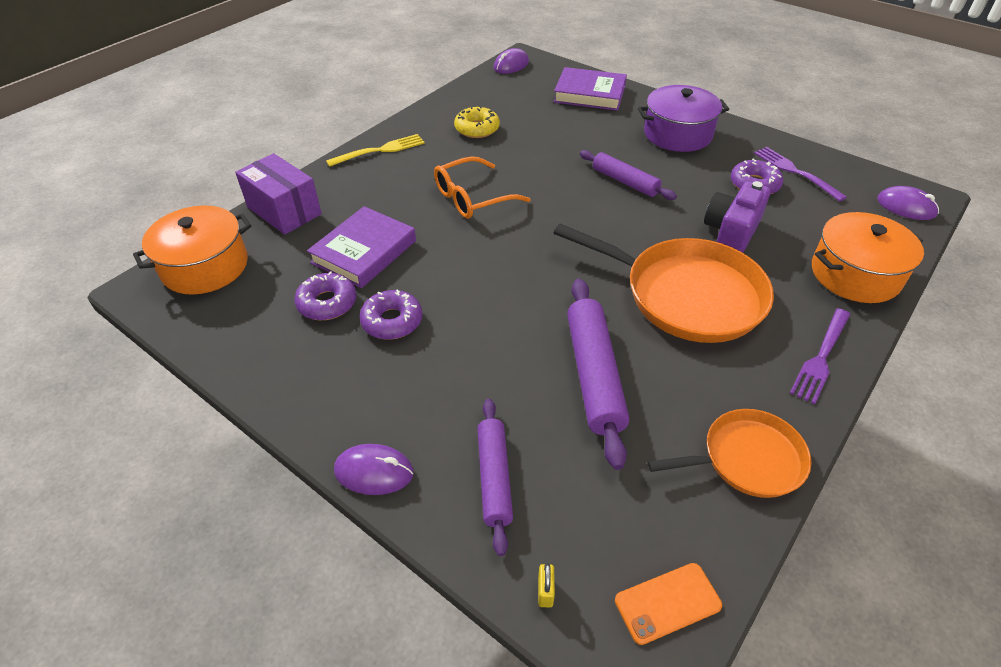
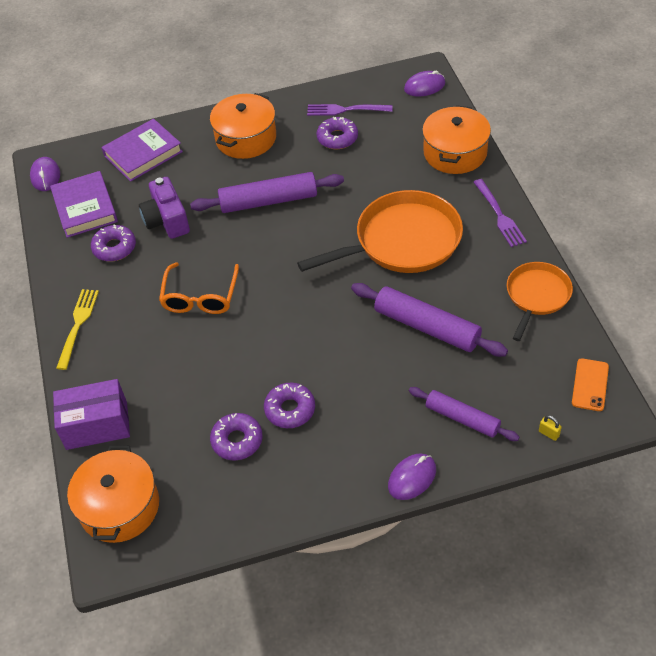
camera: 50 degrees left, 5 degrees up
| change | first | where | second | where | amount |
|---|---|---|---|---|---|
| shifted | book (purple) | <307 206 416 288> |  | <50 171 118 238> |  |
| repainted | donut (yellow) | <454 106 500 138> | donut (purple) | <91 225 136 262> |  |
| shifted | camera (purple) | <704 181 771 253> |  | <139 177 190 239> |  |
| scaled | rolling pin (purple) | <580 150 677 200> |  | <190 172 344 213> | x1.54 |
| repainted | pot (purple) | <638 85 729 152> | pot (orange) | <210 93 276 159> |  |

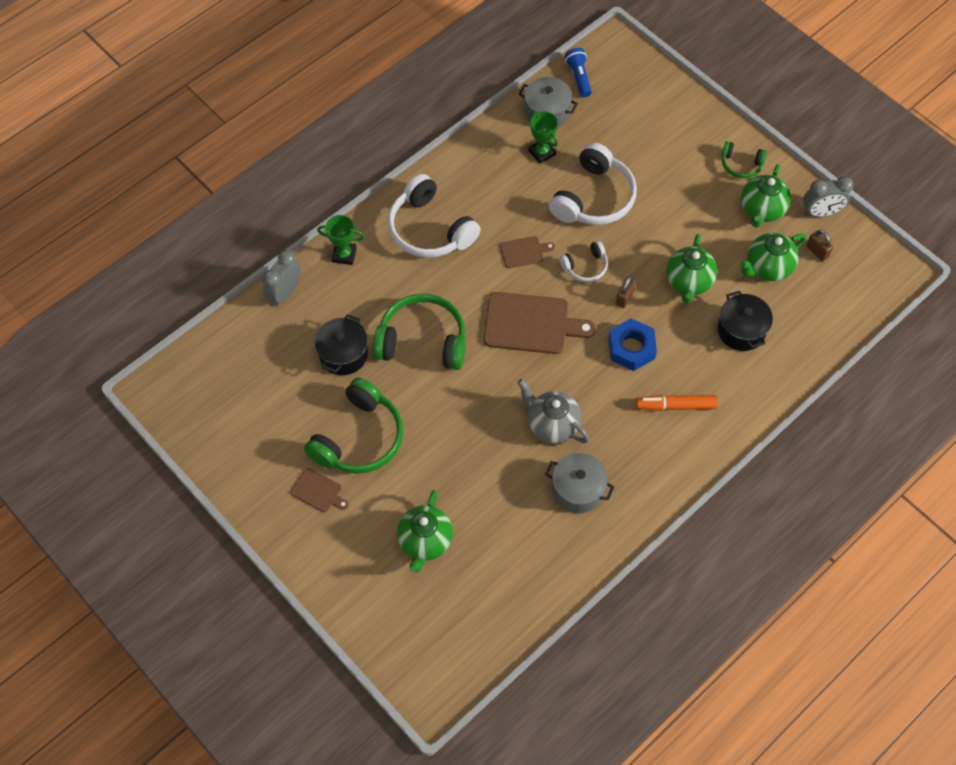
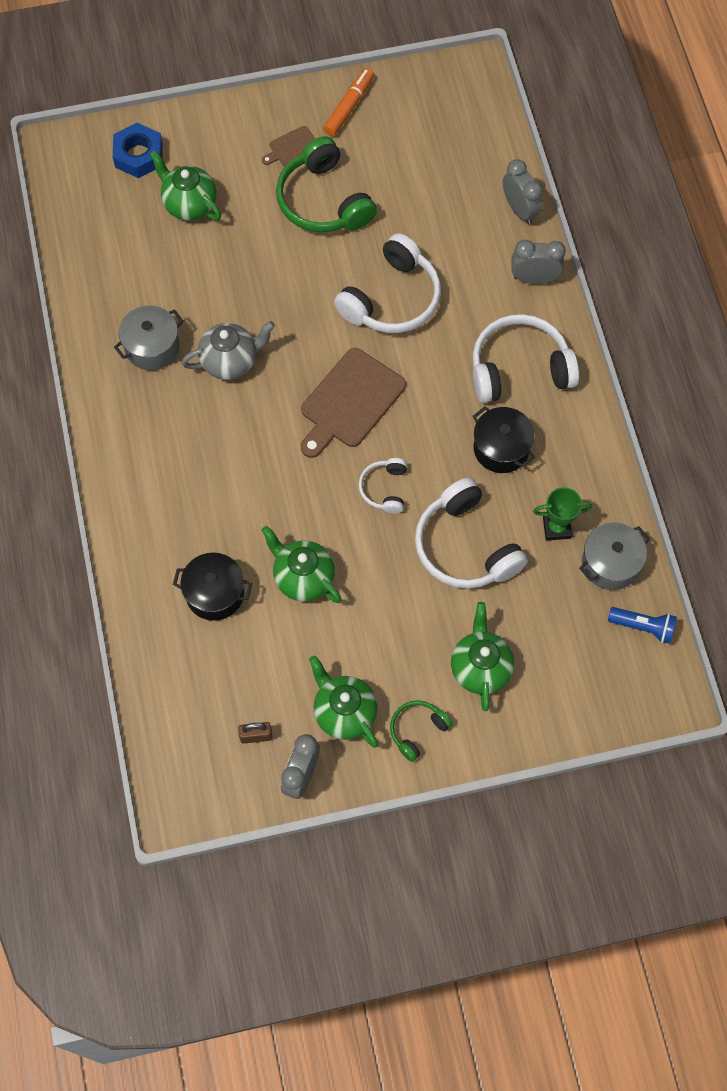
camera: 120 degrees right, 5 degrees up
| change | first | where | second | where | amount |
|---|---|---|---|---|---|
| shifted | nut (blue) | <609 318 657 371> |  | <113 123 163 178> |  |
| shifted | marker (orange) | <636 395 718 411> |  | <323 68 374 136> |  |
| repainted | headphones (green) | <373 294 466 370> | headphones (white) | <334 233 441 333> |  |
| shifted | teapot (green) | <740 233 806 281> |  | <451 602 514 711> |  |
| shifted | pot (black) | <315 314 368 375> |  | <473 406 535 473> |  |
| swapped | trophy (green) | <317 215 365 265> | clock (grey) | <511 240 566 284> |  |
| gone | cutting board (brown) | <500 236 555 268> |  |  |  |
| gone | padlock (brown) | <615 276 636 308> |  |  |  |

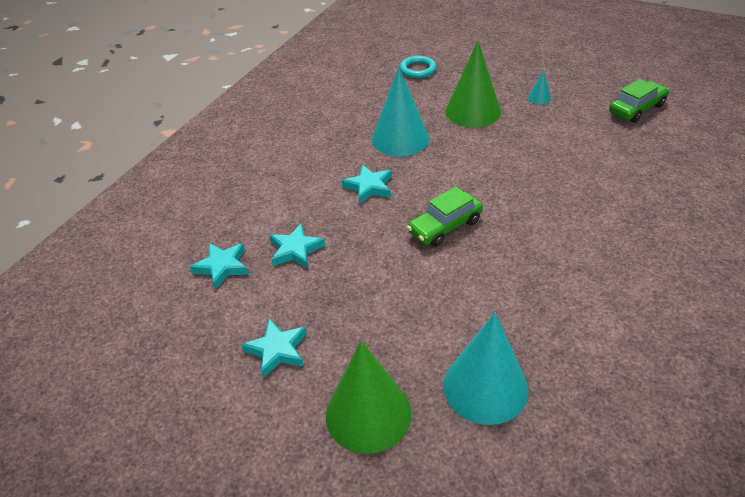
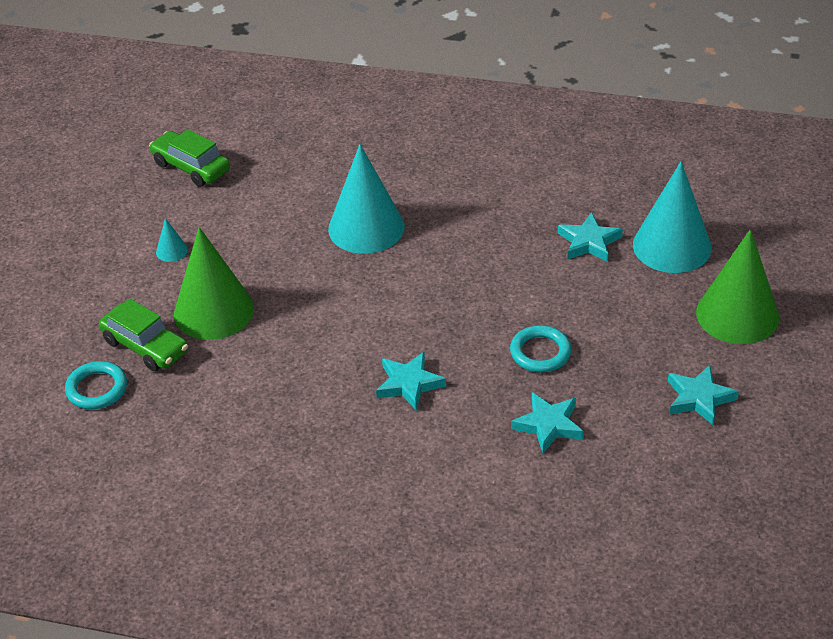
camera: 105 degrees left, 0 degrees up
| change | first | where | second | where | amount |
|---|---|---|---|---|---|
| shifted | car (green) | <407 186 483 247> |  | <99 298 188 371> |  |
| shifted | cone (turquoise) | <372 67 429 156> |  | <328 144 405 254> |  |
| new |  |  | ring (turquoise) | <510 325 572 372> |  |
| shifted | star (turquoise) | <190 243 249 290> |  | <558 212 623 262> |  |

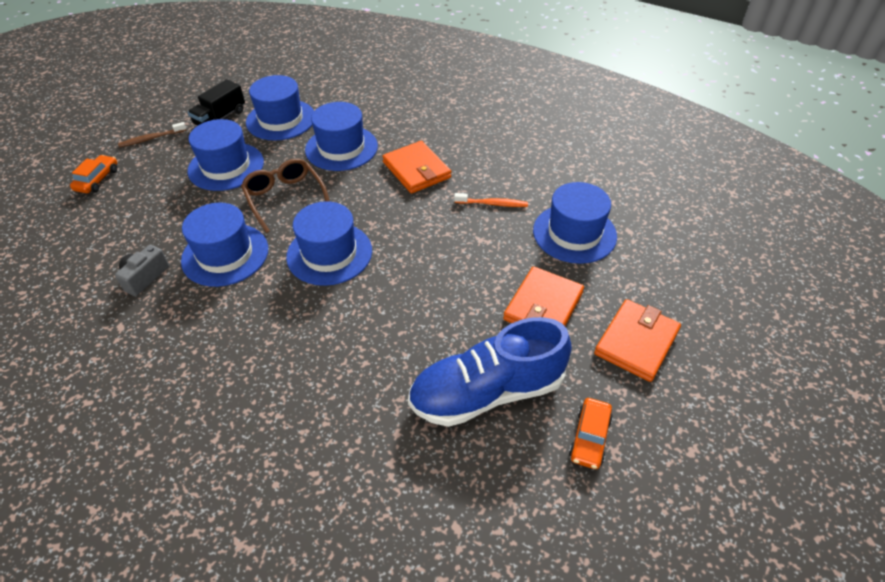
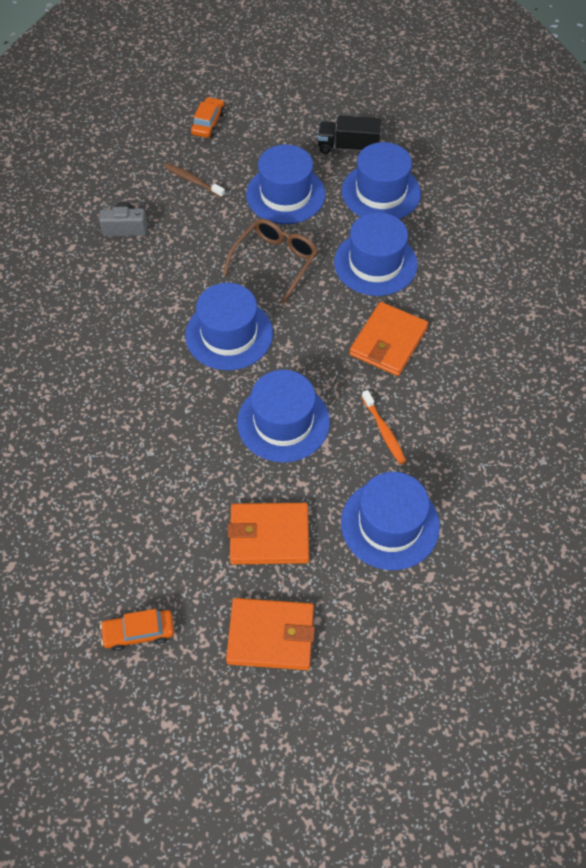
camera: 60 degrees right, 10 degrees up
| change | first | where | second | where | amount |
|---|---|---|---|---|---|
| shifted | toothbrush (brown) | <118 122 187 148> |  | <165 163 225 198> |  |
| rotated | car (orange) | <70 155 117 193> |  | <191 97 225 138> | 60 degrees counterclockwise |
| shifted | hat (blue) | <181 203 268 287> |  | <237 370 330 462> |  |
| gone | shoe (blue) | <408 317 572 427> |  |  |  |

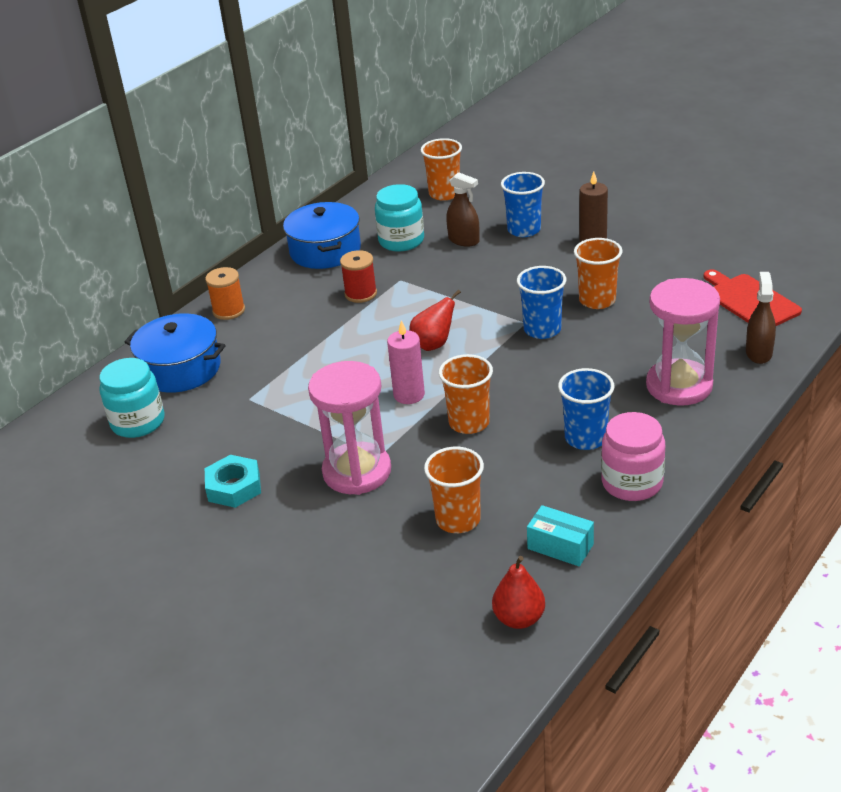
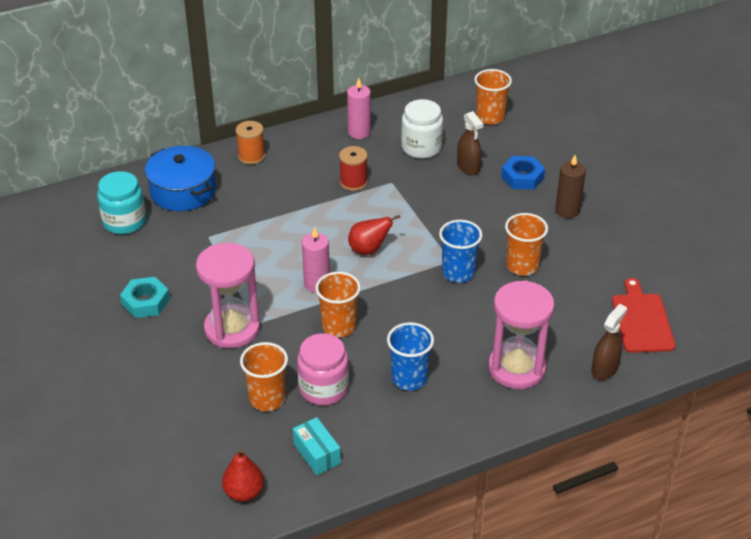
camera: 25 degrees right, 5 degrees up
| change | first | where | second | where | amount |
|---|---|---|---|---|---|
| shifted | jar (pink) | <601 412 665 501> |  | <297 333 349 405> |  |
| swapped | pot (blue) | <283 202 361 269> | candle (pink) | <347 78 371 139> |  |
| repainted | jar (turquoise) | <375 184 424 252> | jar (white) | <401 99 443 159> |  |
| swapped | cup (blue) | <501 172 545 237> | nut (blue) | <501 156 545 190> |  |

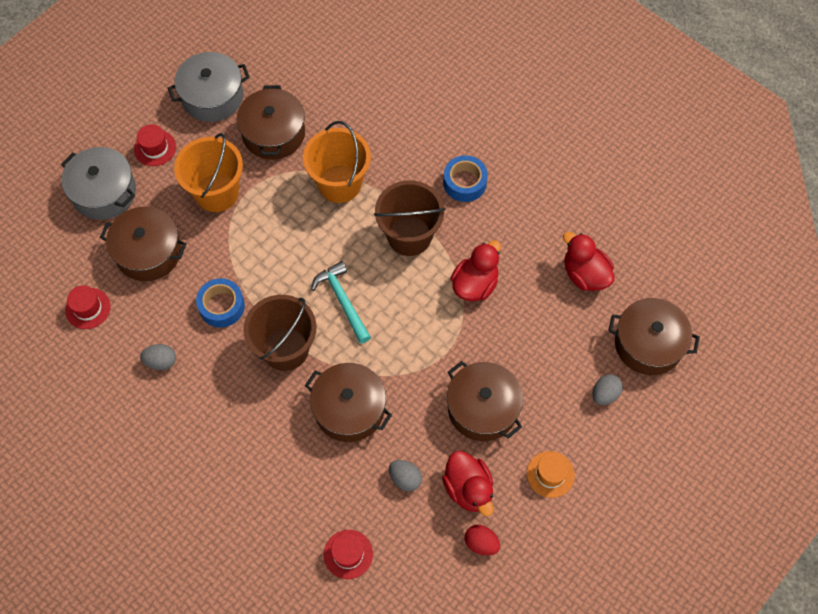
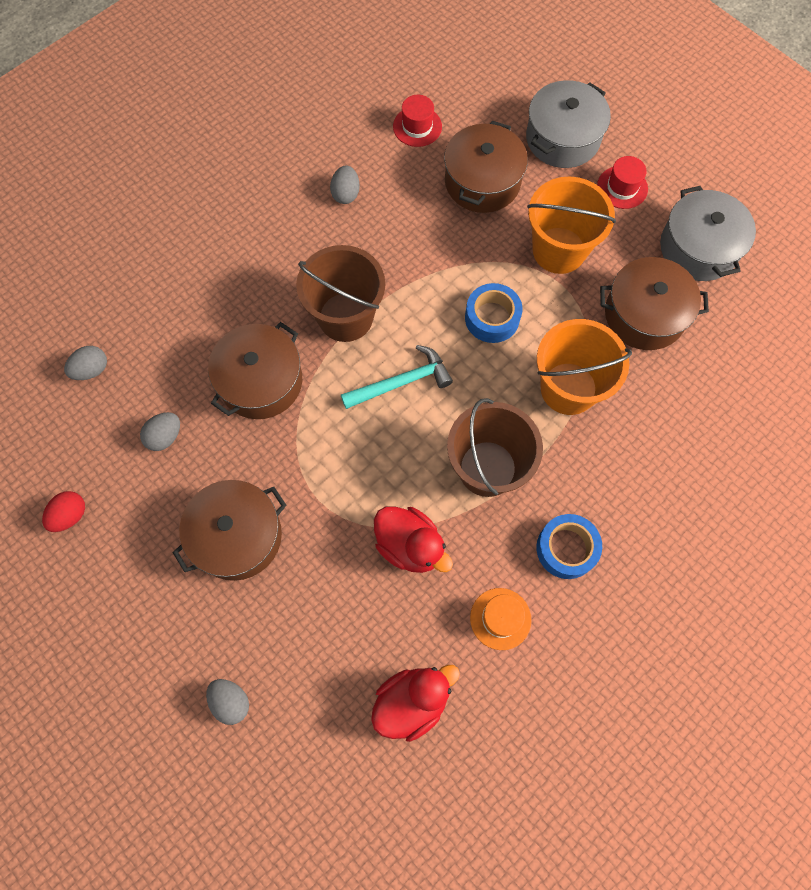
camera: 95 degrees right, 5 degrees up
| change | first | where | second | where | amount |
|---|---|---|---|---|---|
| swapped | hat (red) | <324 530 373 579> | egg (grey) | <64 346 107 380> |  |
| shifted | tape (blue) | <196 278 245 328> |  | <465 283 522 343> |  |
| shifted | hat (orange) | <527 451 575 498> |  | <470 588 532 650> |  |
| gone | duck (red) | <442 451 493 516> |  |  |  |
| gone | pot (brown) | <608 298 700 375> |  |  |  |

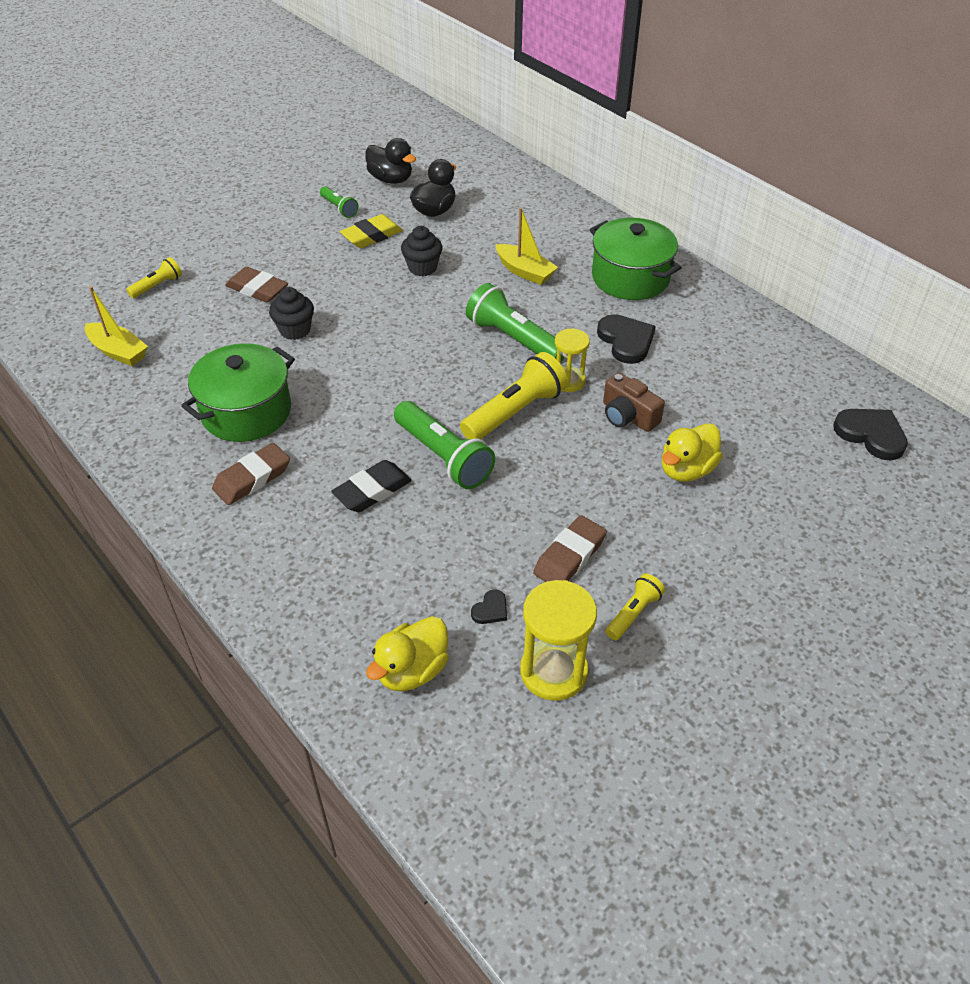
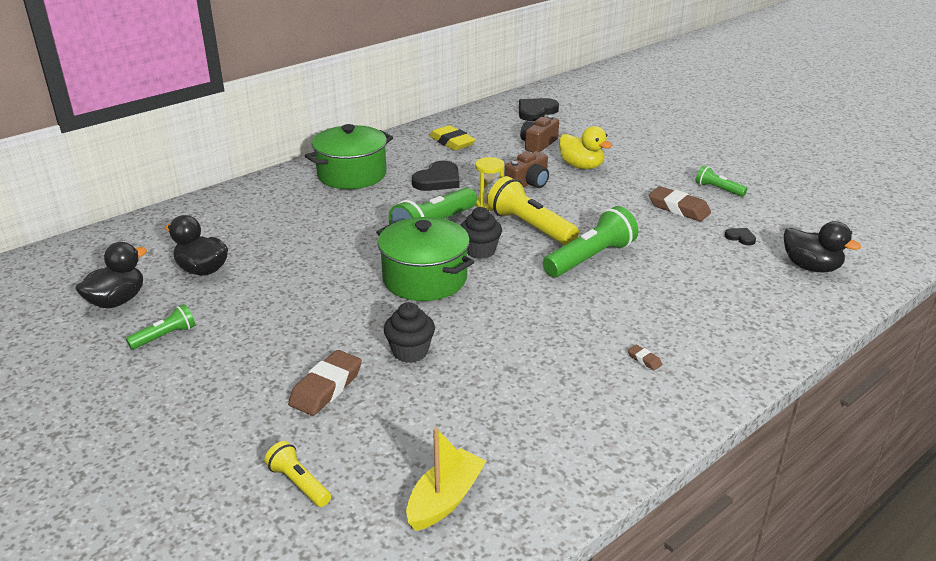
camera: 90 degrees left, 15 degrees down
| change | first | where | second | where | amount |
|---|---|---|---|---|---|
| shifted | pot (green) | <181 343 295 442> |  | <376 217 474 301> |  |
| rotated | heart (black) | <597 314 656 364> |  | <412 161 459 191> | 150 degrees clockwise |
| shifted | eraser (yellow) | <340 214 403 248> |  | <430 125 476 150> |  |
| shifted | cupcake (black) | <401 226 442 276> |  | <460 207 502 259> |  |
| new |  |  | camera (brown) | <520 115 559 152> |  |
| scaled | eraser (brown) | <212 443 290 505> |  | <628 345 662 370> | x0.45 |
| repainted | flashlight (yellow) | <606 573 665 640> | flashlight (green) | <696 165 748 197> |  |
| repainted | duck (yellow) | <366 616 449 691> | duck (black) | <784 221 861 272> |  |
| gone | eraser (black) | <331 460 412 512> |  |  |  |
| gone | boat (yellow) | <495 207 558 285> |  |  |  |
| gone | hourglass (yellow) | <520 580 597 701> |  |  |  |

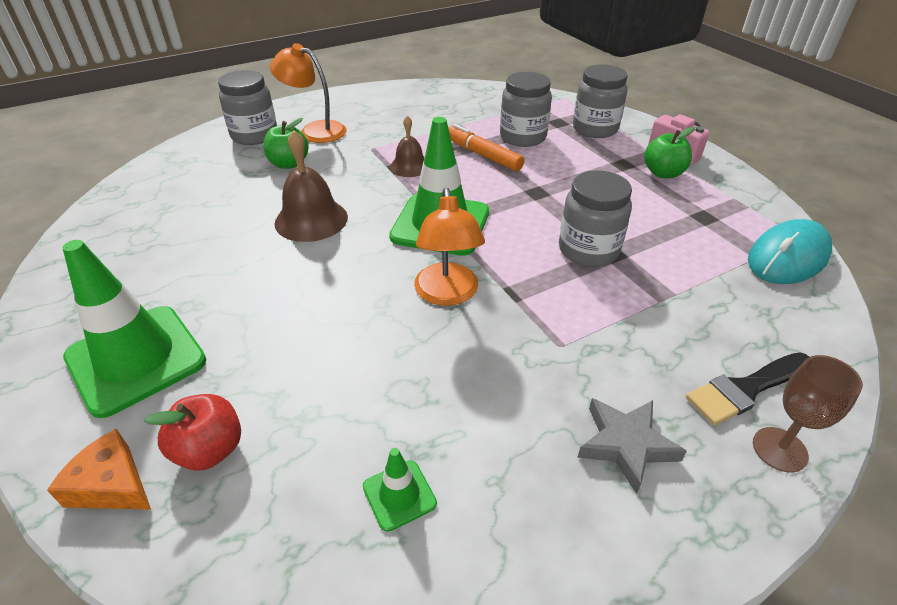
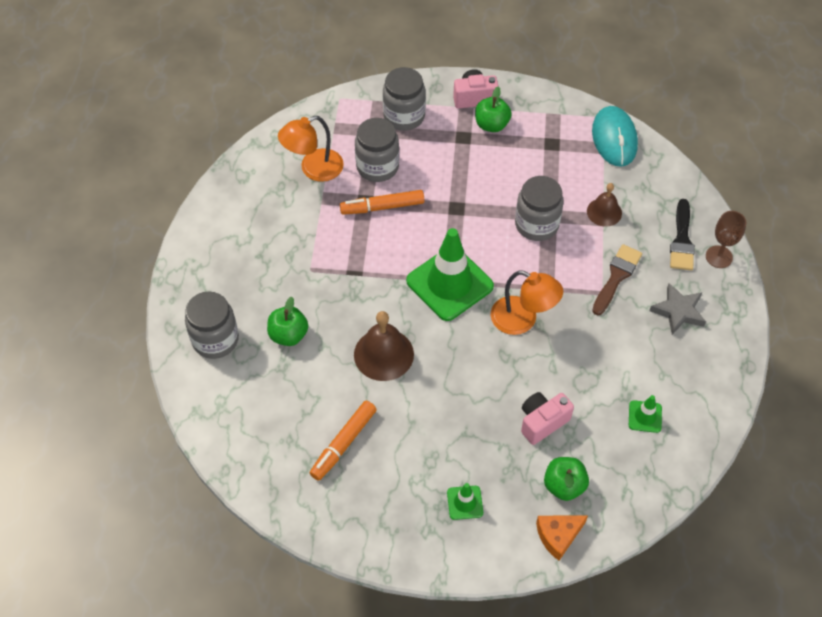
camera: 55 degrees left, 15 degrees up
| change | first | where | second | where | amount |
|---|---|---|---|---|---|
| shifted | lamp (orange) | <270 43 347 143> |  | <278 116 344 182> |  |
| new |  |  | marker (orange) | <310 401 377 481> |  |
| scaled | traffic cone (green) | <62 240 206 418> |  | <447 483 483 520> | x0.45 |
| new |  |  | camera (pink) | <521 392 574 445> |  |
| repainted | apple (red) | <144 394 241 471> | apple (green) | <544 457 589 501> |  |
| shifted | bell (brown) | <390 116 424 177> |  | <587 183 622 227> |  |
| new |  |  | brush (brown) | <592 244 642 315> |  |

